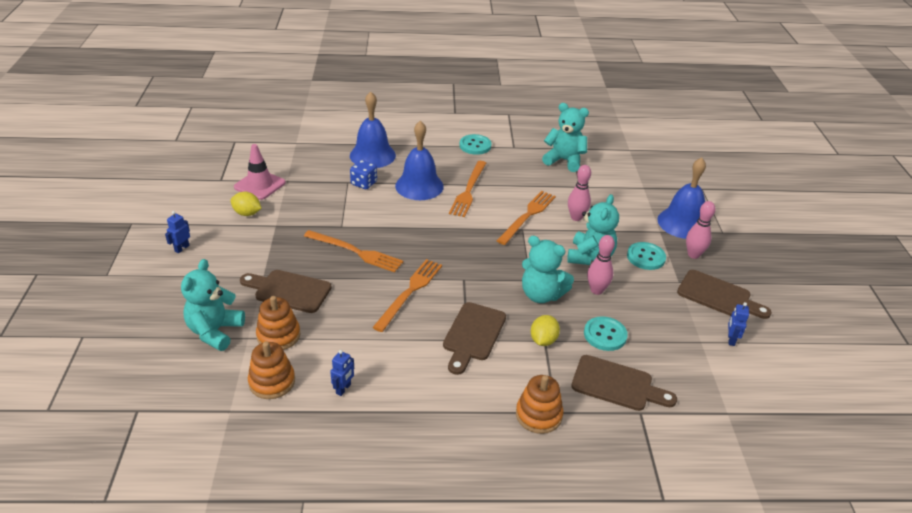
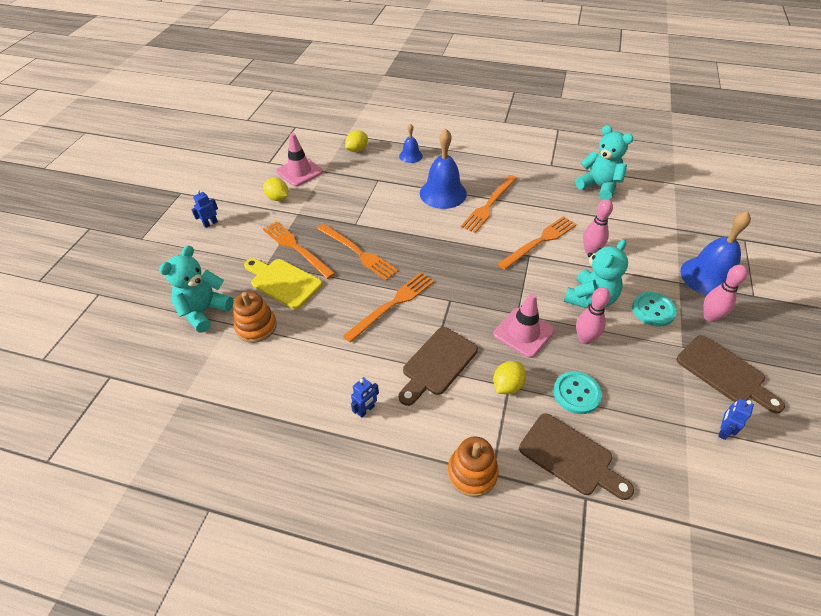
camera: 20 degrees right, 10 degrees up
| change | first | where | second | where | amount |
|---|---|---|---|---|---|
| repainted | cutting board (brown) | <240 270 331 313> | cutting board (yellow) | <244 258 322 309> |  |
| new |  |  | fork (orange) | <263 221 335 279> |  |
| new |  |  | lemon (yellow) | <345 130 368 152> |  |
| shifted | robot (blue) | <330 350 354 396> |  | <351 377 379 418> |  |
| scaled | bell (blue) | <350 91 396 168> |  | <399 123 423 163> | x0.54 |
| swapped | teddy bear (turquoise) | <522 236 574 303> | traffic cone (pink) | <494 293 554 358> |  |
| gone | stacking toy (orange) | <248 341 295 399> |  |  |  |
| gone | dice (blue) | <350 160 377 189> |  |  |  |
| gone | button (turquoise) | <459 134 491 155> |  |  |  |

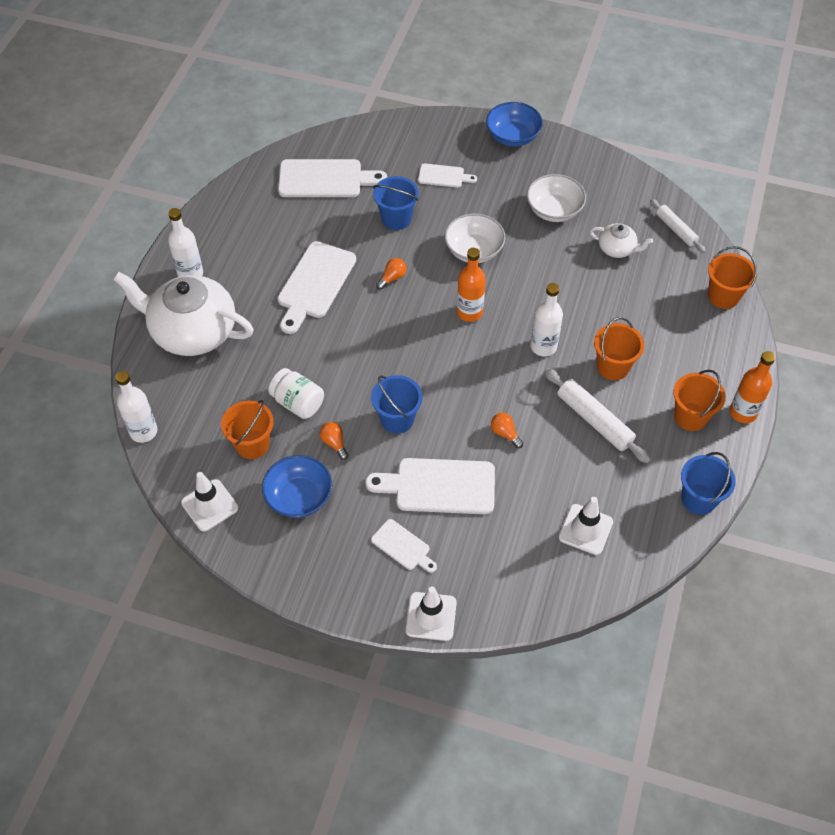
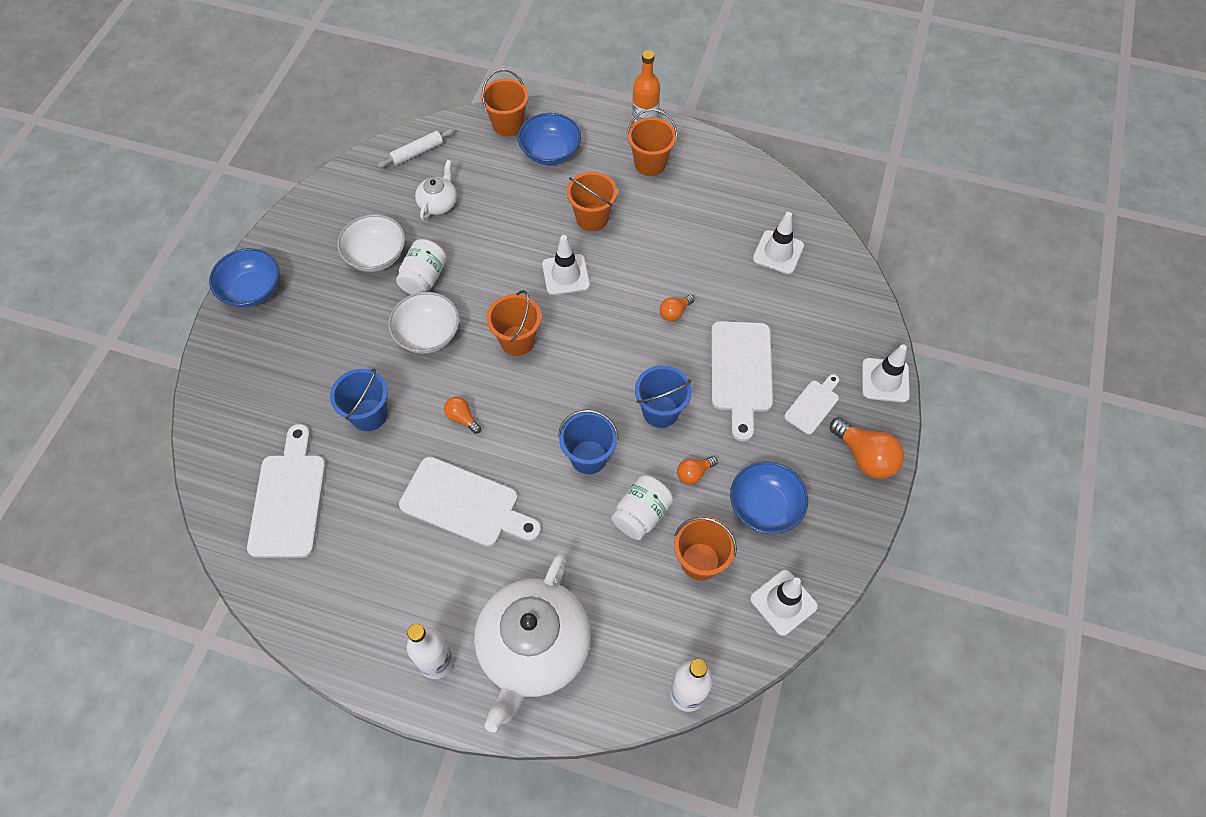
camera: 90 degrees left, 5 degrees up
| change | first | where | second | where | amount |
|---|---|---|---|---|---|
| new |  |  | jar (white) | <396 239 447 295> |  |
| swapped | bottle (orange) | <457 248 486 322> | bucket (orange) | <487 290 541 356> |  |
| new |  |  | bowl (blue) | <518 113 581 165> |  |
| swapped | bottle (white) | <530 283 563 357> | traffic cone (white) | <542 235 590 295> |  |
| shifted | bucket (blue) | <681 452 736 515> |  | <558 410 619 474> |  |
| new |  |  | light bulb (orange) | <830 417 904 479> |  |
| gone | cutting board (white) | <418 163 477 188> |  |  |  |
| gone | rolling pin (white) | <544 368 651 463> |  |  |  |

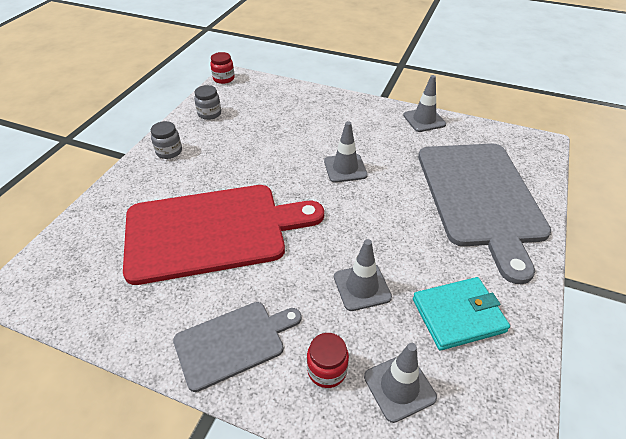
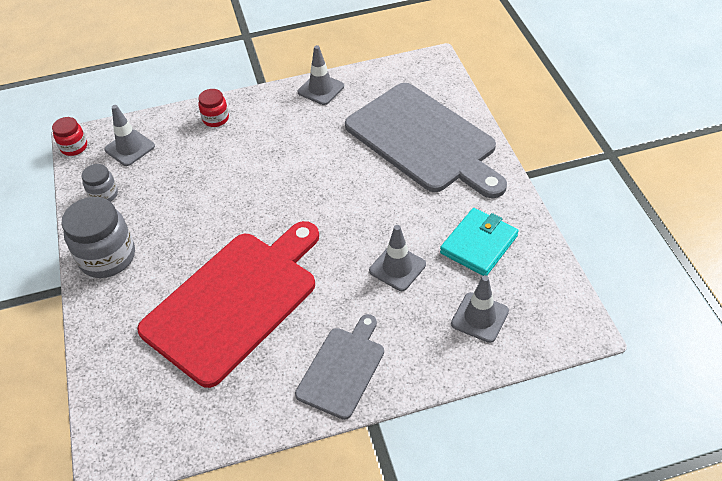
camera: 35 degrees left, 5 degrees up
| change | first | where | second | where | amount |
|---|---|---|---|---|---|
| scaled | jar (grey) | <151 121 182 159> |  | <61 197 135 278> | x1.86 |
| shifted | traffic cone (grey) | <324 121 368 183> |  | <104 105 155 166> |  |
| shifted | jar (red) | <307 333 349 388> |  | <198 89 229 127> |  |

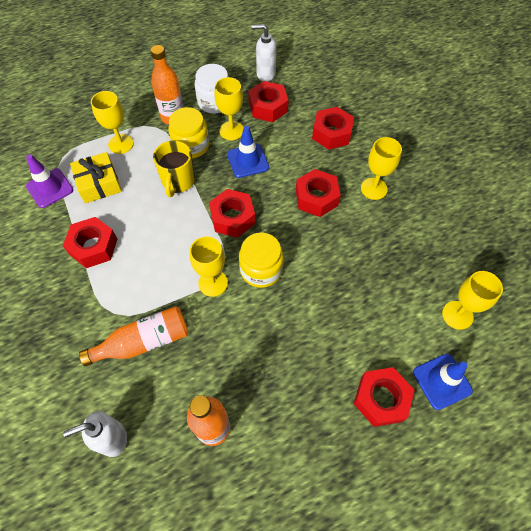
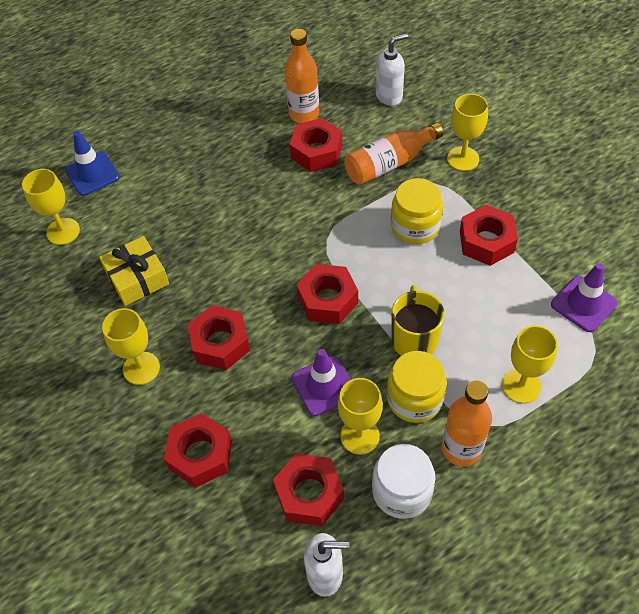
camera: 175 degrees right, 5 degrees down
| change | first | where | second | where | amount |
|---|---|---|---|---|---|
| shifted | gift (yellow) | <70 152 122 203> |  | <99 236 169 306> |  |
| shifted | nut (red) | <354 367 415 427> |  | <290 118 342 172> |  |
| repainted | traffic cone (blue) | <227 126 269 178> | traffic cone (purple) | <291 349 351 416> |  |
| shifted | jar (yellow) | <239 233 284 288> |  | <391 178 443 244> |  |
| shifted | goblet (yellow) | <190 236 228 297> |  | <447 94 488 171> |  |

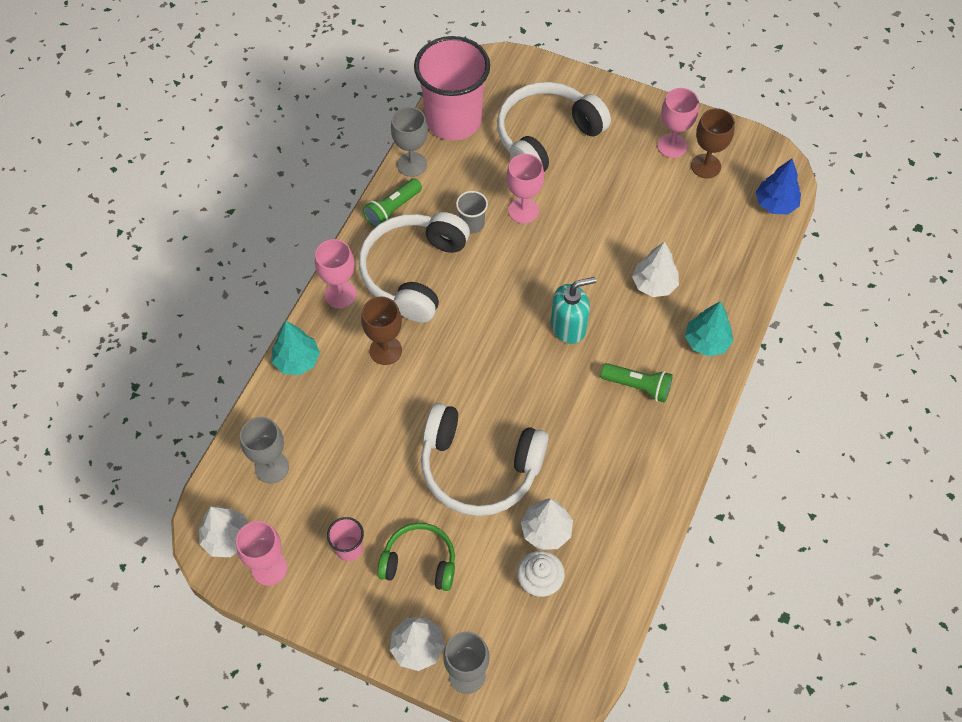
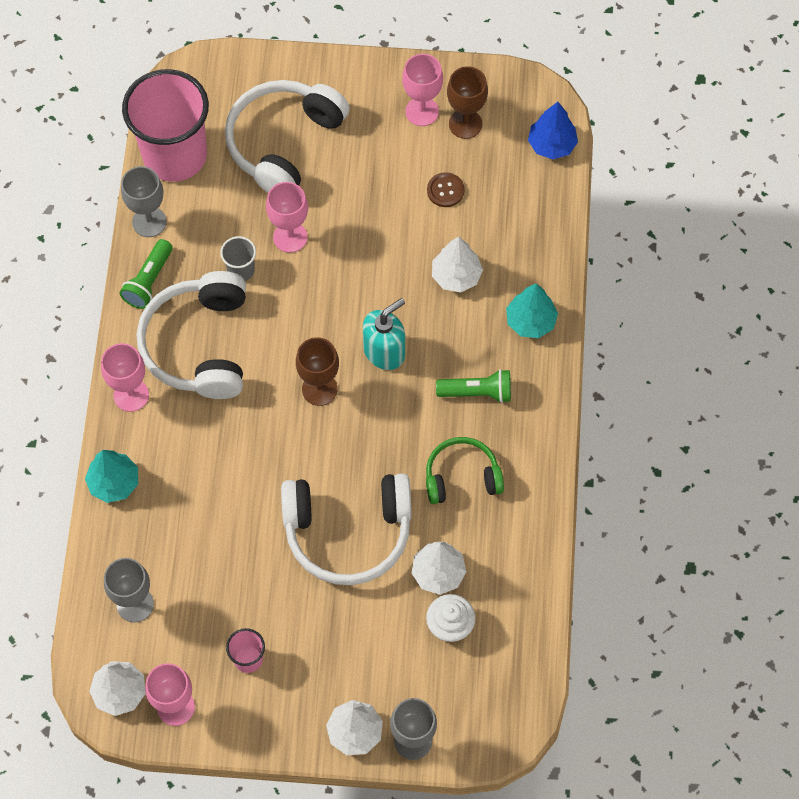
camera: 20 degrees left, 5 degrees up
| change | first | where | second | where | amount |
|---|---|---|---|---|---|
| shifted | goblet (brown) | <361 297 402 365> |  | <296 337 339 406> |  |
| shifted | headphones (green) | <378 523 455 591> |  | <426 437 504 504> |  |
| new |  |  | button (brown) | <427 172 464 207> |  |

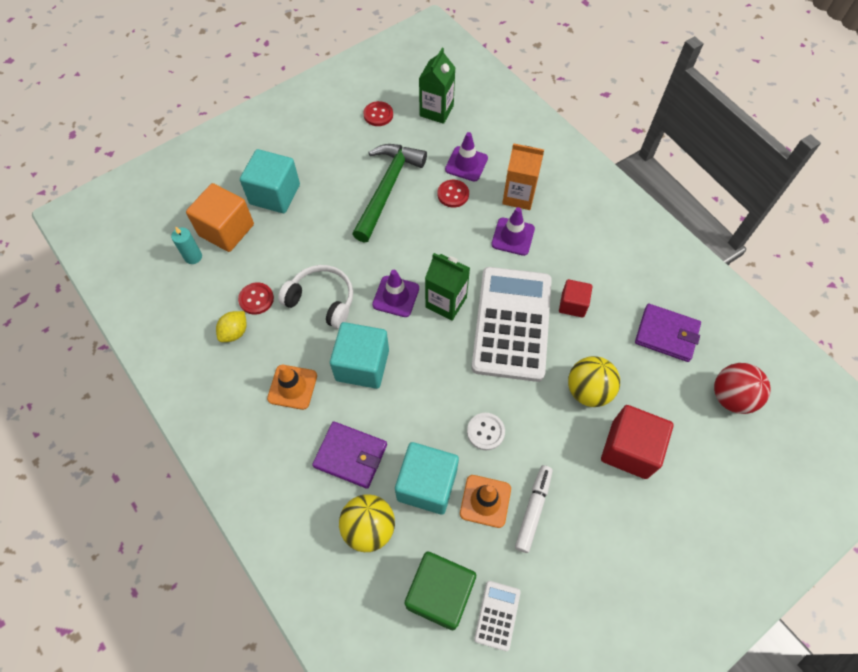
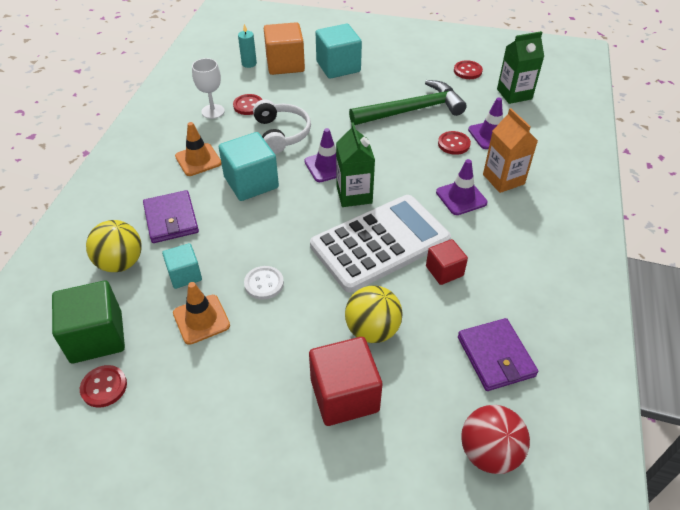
camera: 50 degrees right, 15 degrees down
| change | first | where | second | where | amount |
|---|---|---|---|---|---|
| swapped | calculator (white) | <474 581 521 651> | button (red) | <80 365 127 408> |  |
| scaled | cube (turquoise) | <395 442 459 514> |  | <162 243 202 289> | x0.59 |
| swapped | lemon (yellow) | <216 311 247 342> | goblet (white) | <192 58 225 119> |  |
| gone | marker (white) | <515 465 553 553> |  |  |  |

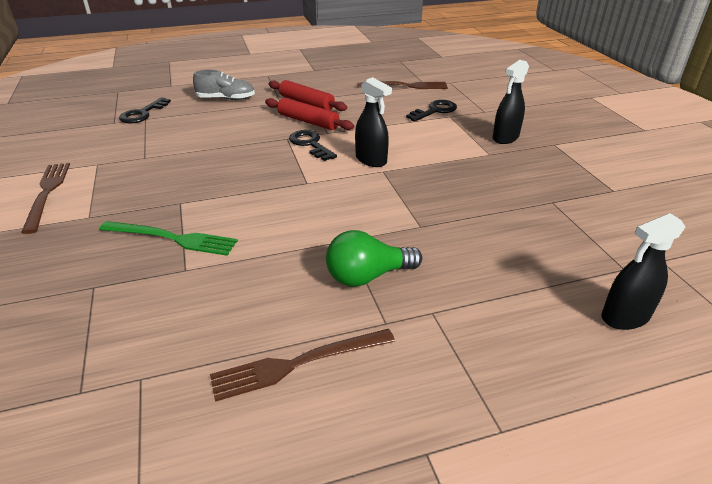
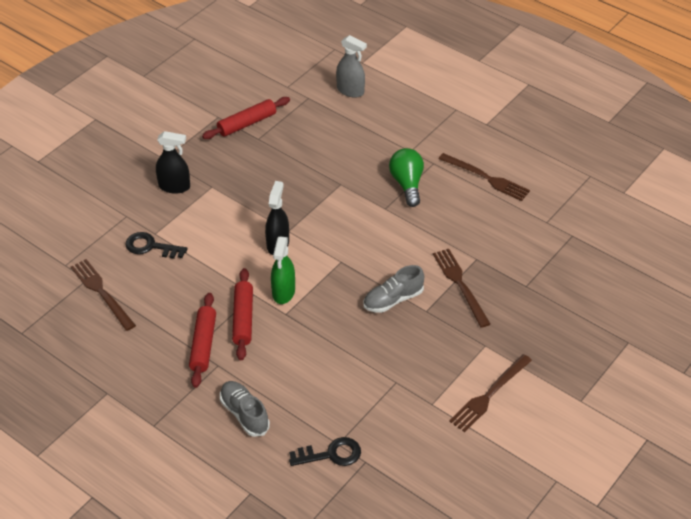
camera: 125 degrees left, 10 degrees up
| change | first | where | second | where | amount |
|---|---|---|---|---|---|
| new |  |  | rolling pin (red) | <202 97 290 139> |  |
| swapped | key (black) | <289 130 337 161> | spray bottle (green) | <271 236 295 304> |  |
| repainted | spray bottle (black) | <602 213 685 330> | spray bottle (grey) | <336 35 367 98> |  |
| new |  |  | shoe (grey) | <363 265 424 313> |  |
| rotated | light bulb (green) | <326 230 422 287> |  | <389 148 424 207> | 135 degrees counterclockwise |
| repainted | fork (green) | <99 221 238 256> | fork (brown) | <433 249 490 328> |  |

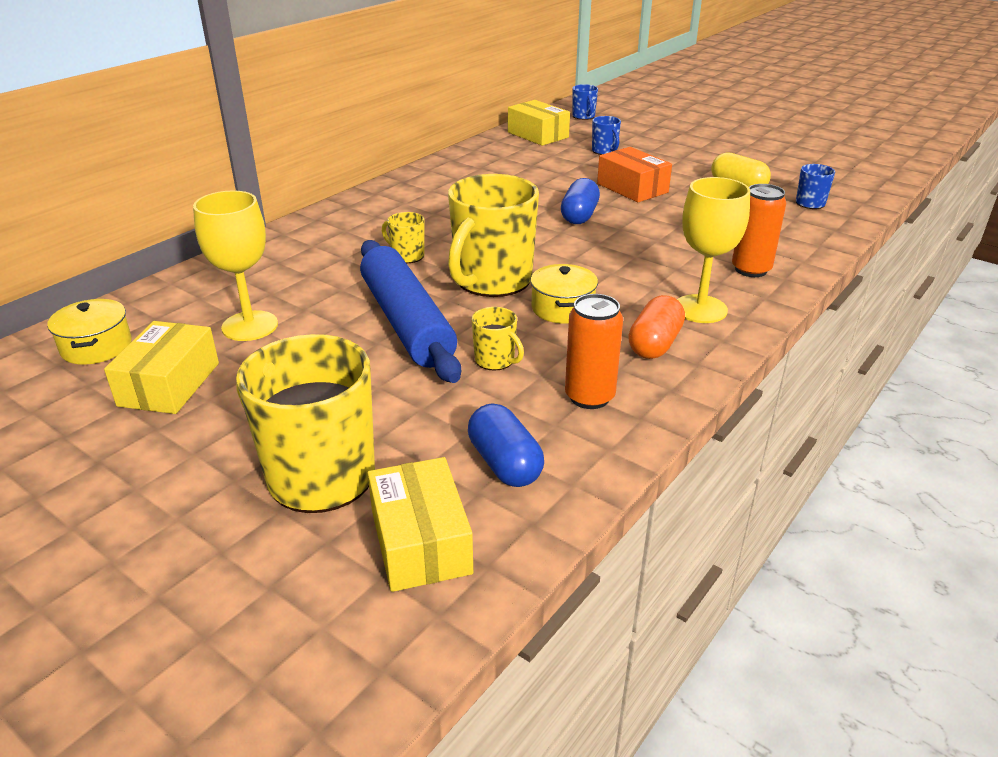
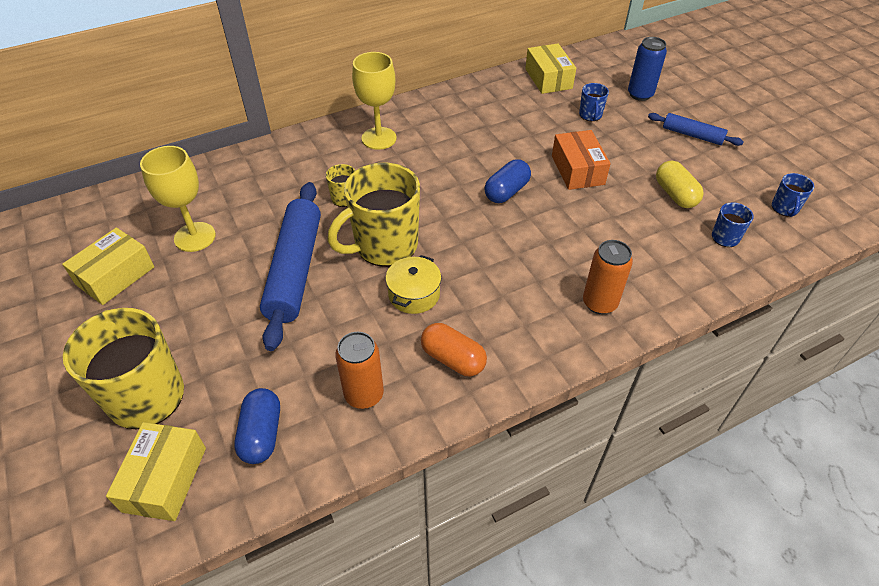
camera: 25 degrees right, 15 degrees up
| change | first | where | second | where | amount |
|---|---|---|---|---|---|
| shifted | goblet (yellow) | <677 177 750 323> |  | <352 52 397 150> |  |
| rotated | capsule (orange) | <628 295 685 359> |  | <421 323 487 376> | 75 degrees clockwise |
| new |  |  | can (blue) | <628 37 667 101> |  |
| new |  |  | rolling pin (blue) | <648 113 744 146> |  |
| shifted | mug (blue) | <572 84 598 120> |  | <772 173 814 217> |  |
| gone | pot (yellow) | <47 299 132 365> |  |  |  |
| gone | mug (yellow) | <472 307 524 371> |  |  |  |

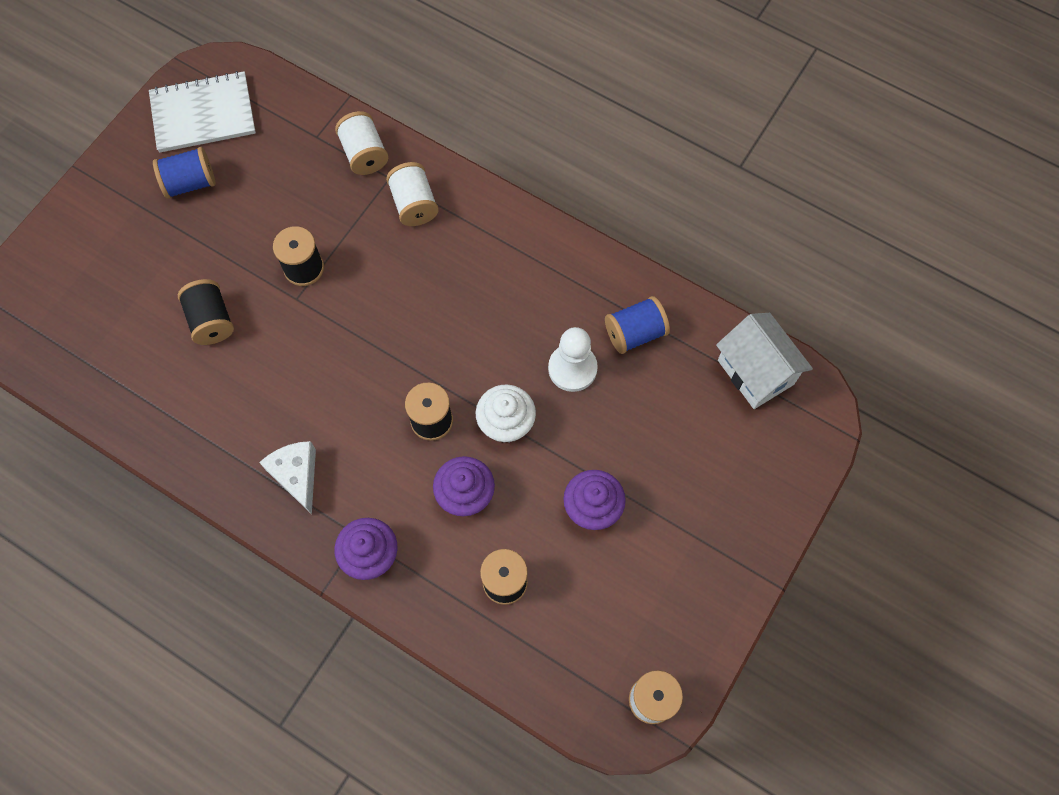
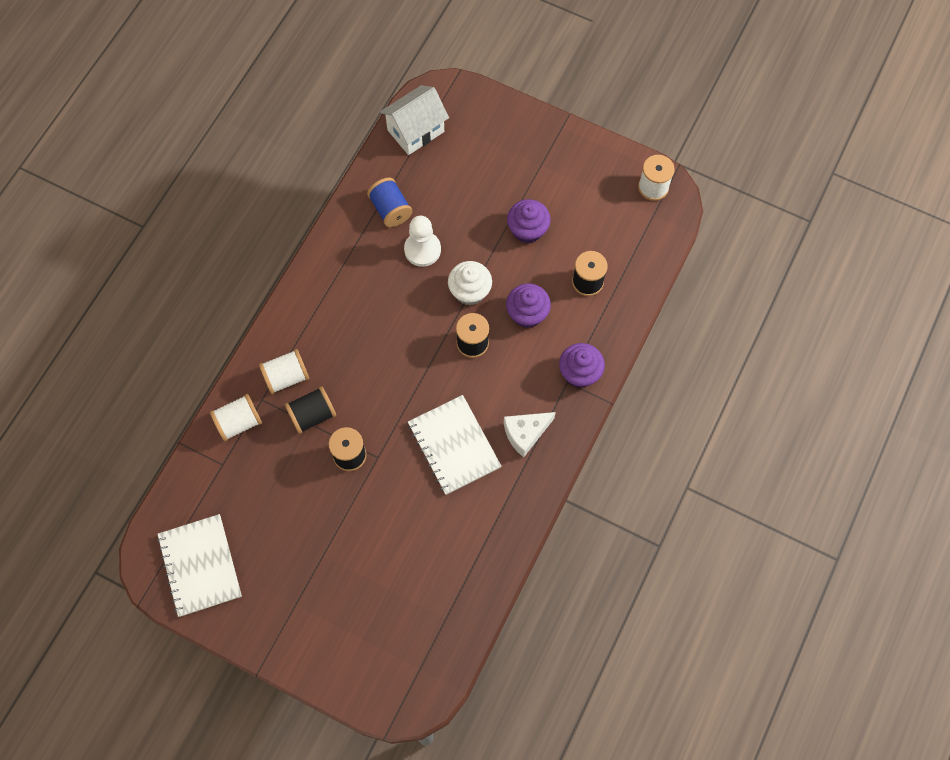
camera: 95 degrees left, 0 degrees up
| change | first | where | second | where | amount |
|---|---|---|---|---|---|
| shifted | spool (black) | <178 279 234 345> |  | <285 386 336 434> |  |
| new |  |  | notebook (white) | <408 395 501 495> |  |
| gone | spool (blue) | <153 147 215 199> |  |  |  |

